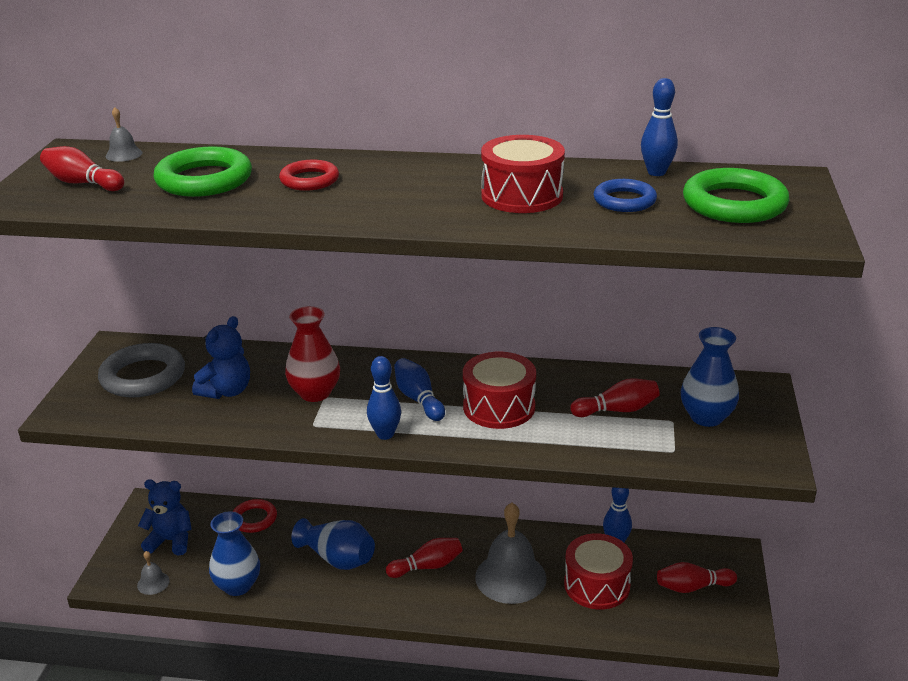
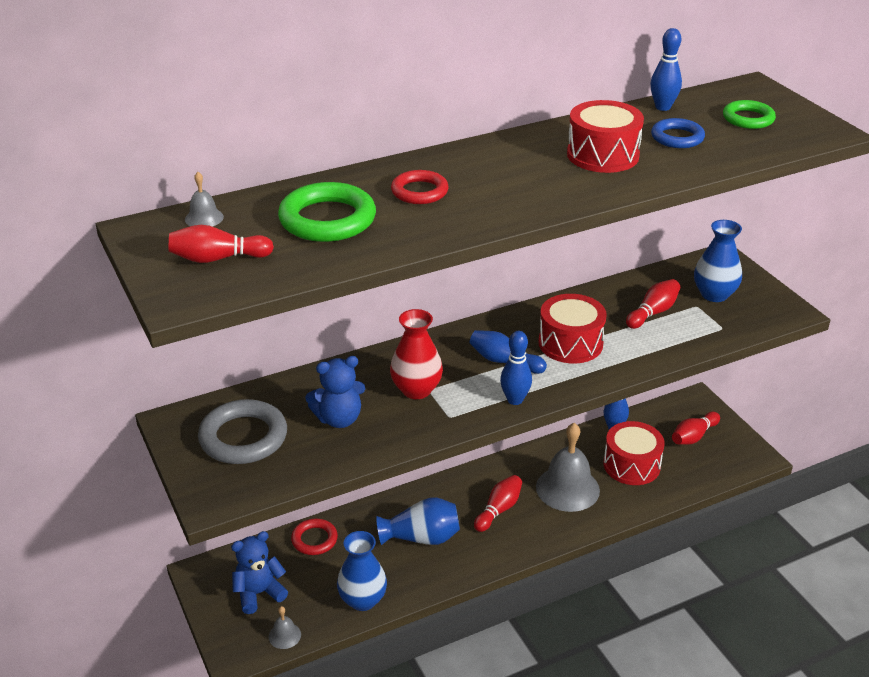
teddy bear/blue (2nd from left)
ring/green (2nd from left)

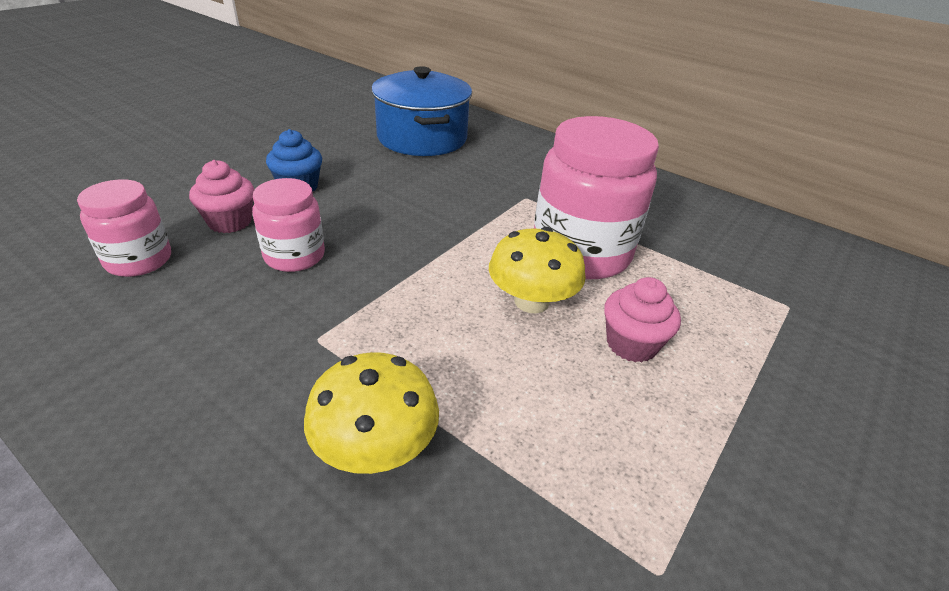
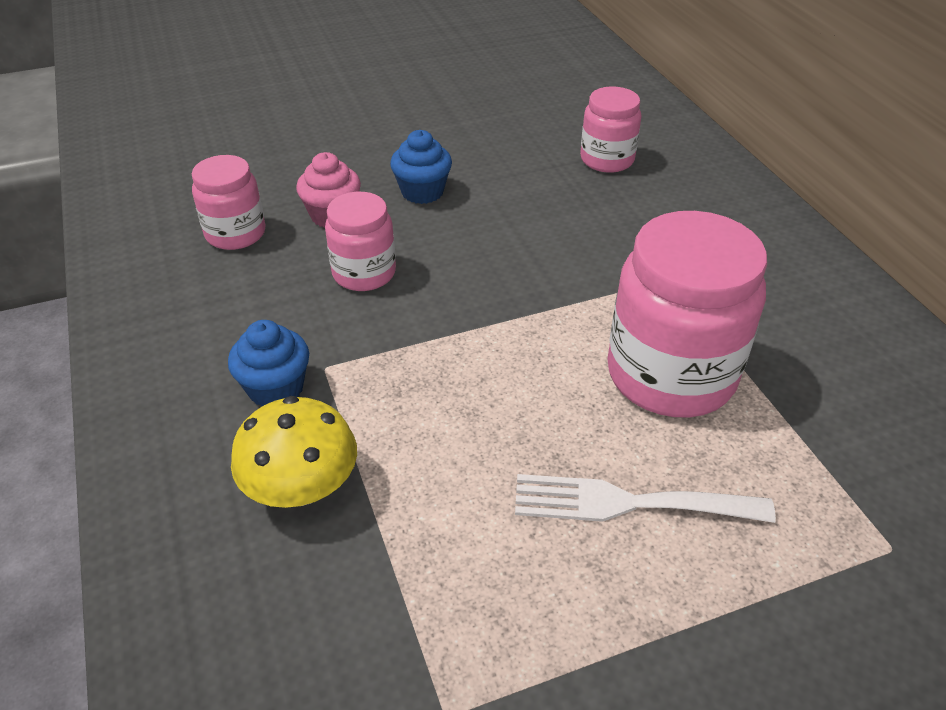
cupcake/blue (1st from left)
fork/white
jar/pink (3rd from left)
mushroom/yellow (2nd from left in the first image)

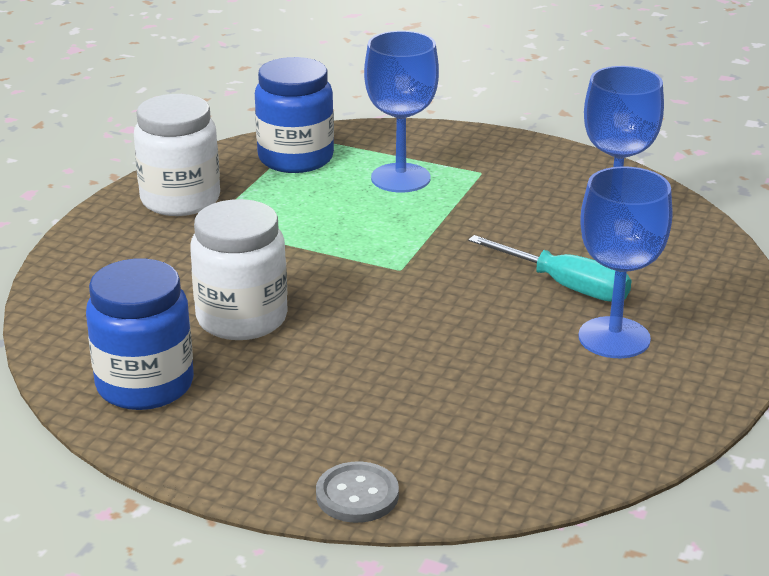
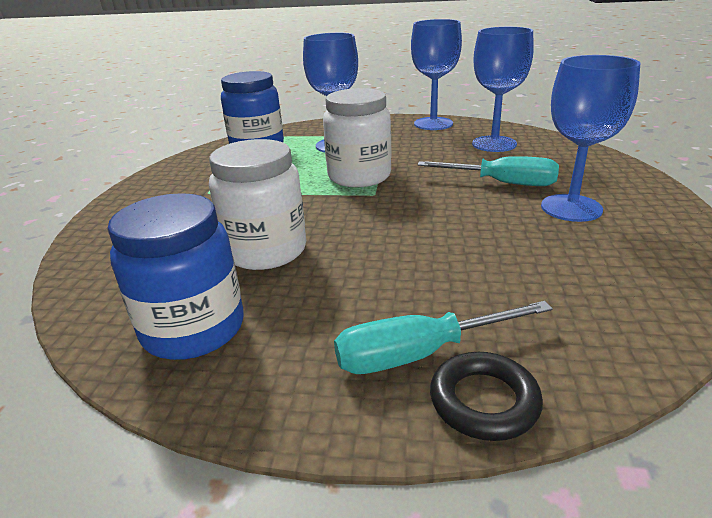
jar/white (2nd from left)
screwdriver/turquoise (1st from left)
goblet/blue (2nd from left)
ring/black

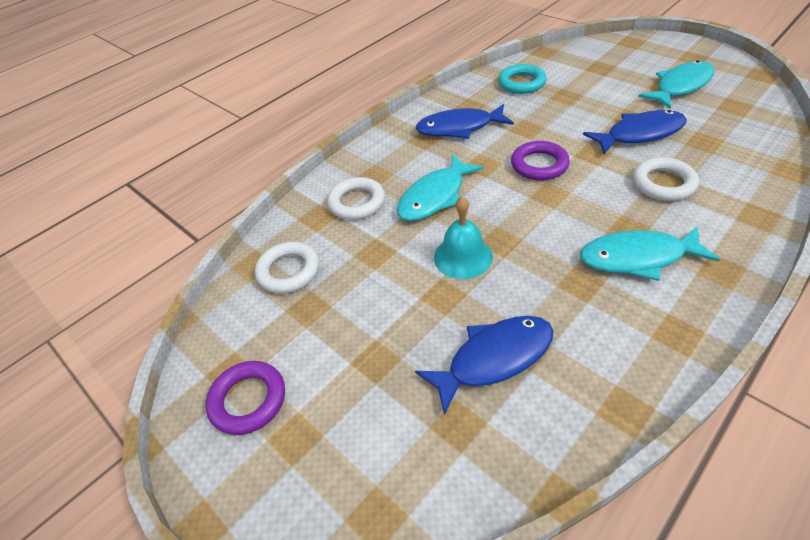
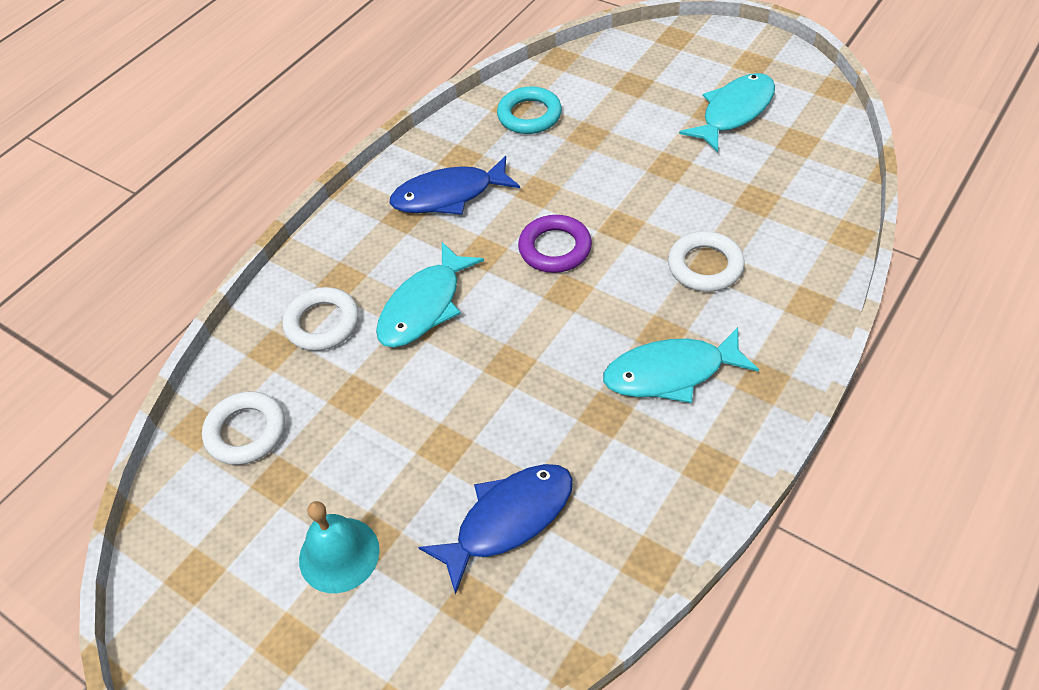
bell/turquoise
ring/purple (1st from left in the first image)
fish/blue (3rd from left in the first image)

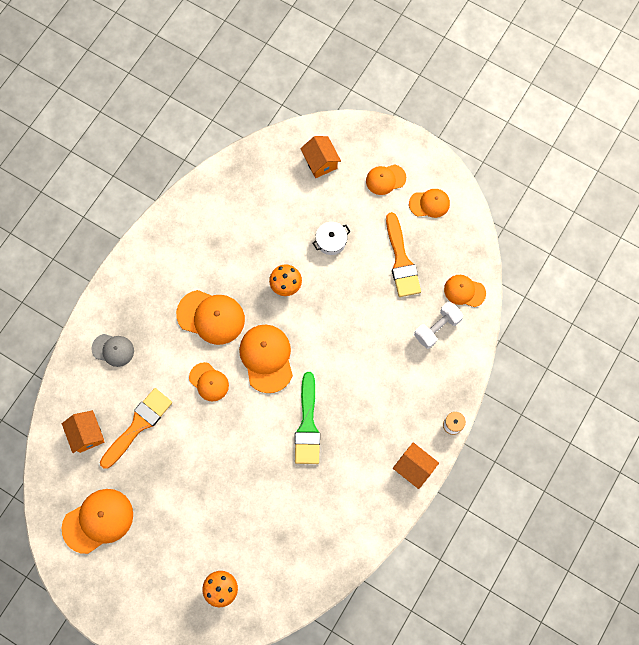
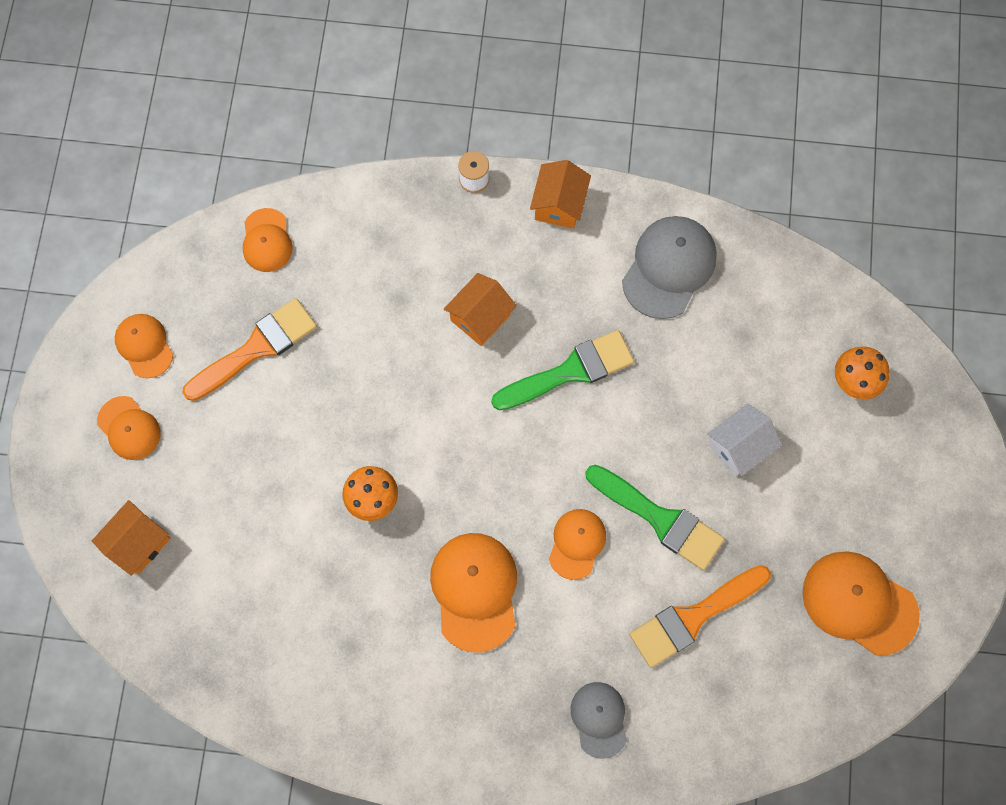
house/orange (2nd from left)
brush/green (2nd from left)
cap/grey (2nd from left)
brush/orange (2nd from left)
house/white
cap/orange (4th from left in the first image)
pot/white
dumbbell/white

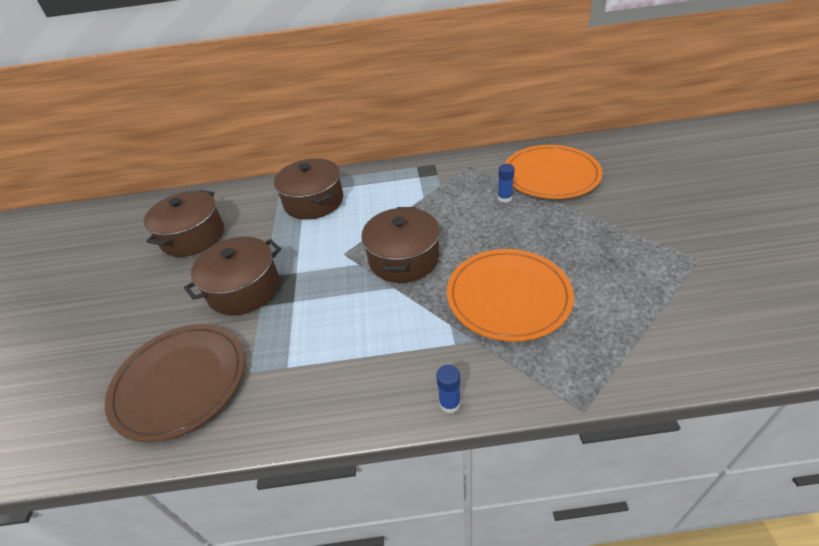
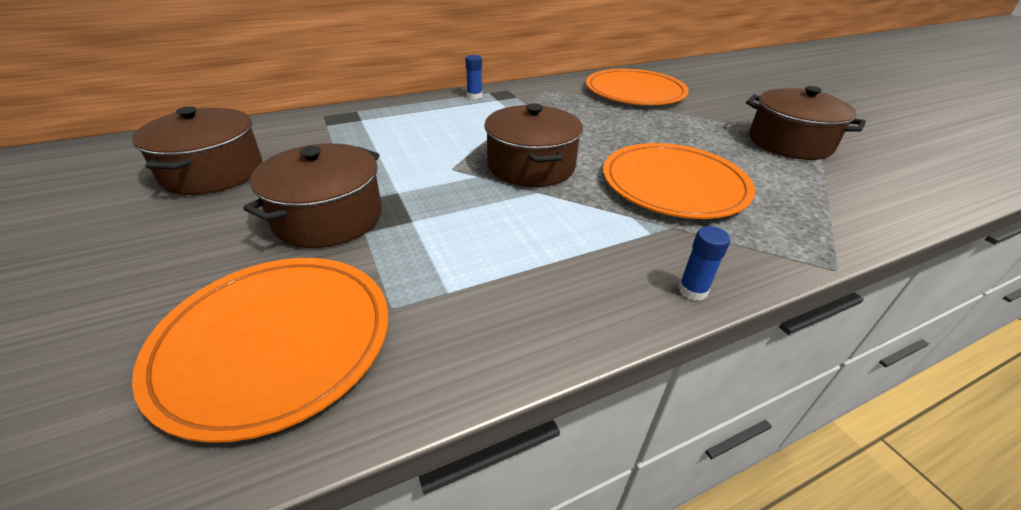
plate/orange (1st from left)
glue stick/blue (1st from left)
pot/brown (4th from left)

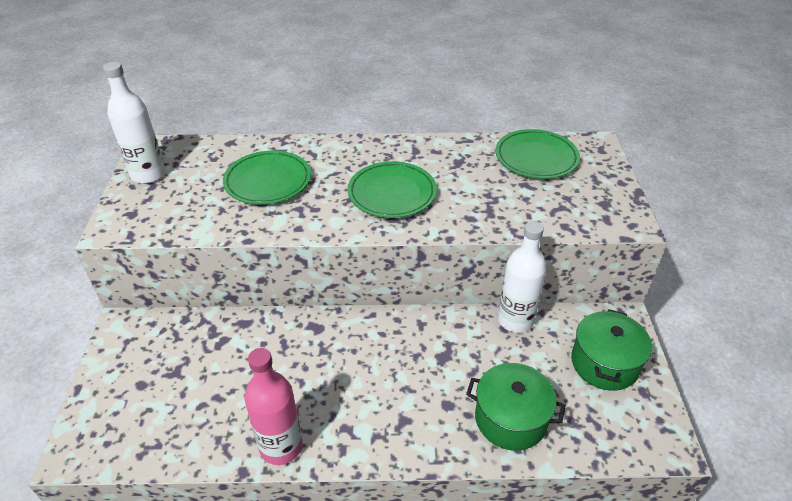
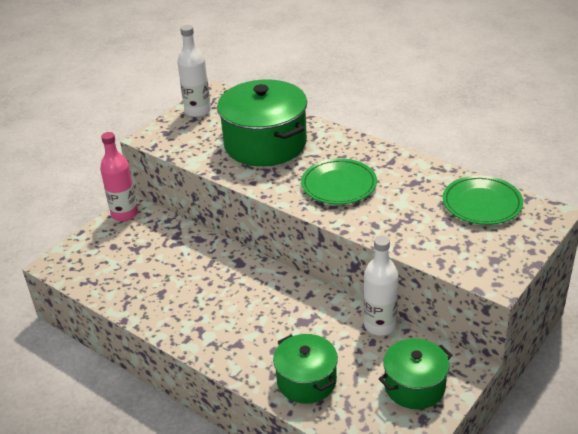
bottle/pink
pot/green (1st from left)

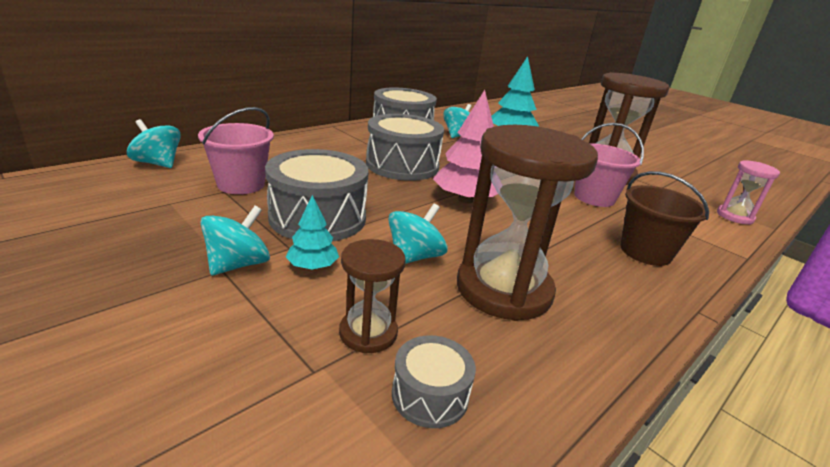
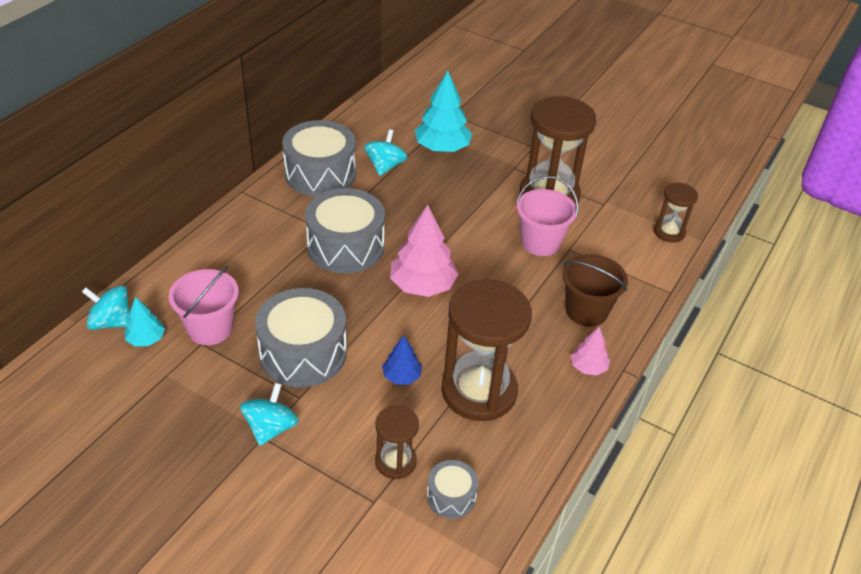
tree/turquoise (1st from left)
tree/blue
tree/pink (2nd from left)
hourglass/brown (4th from left)

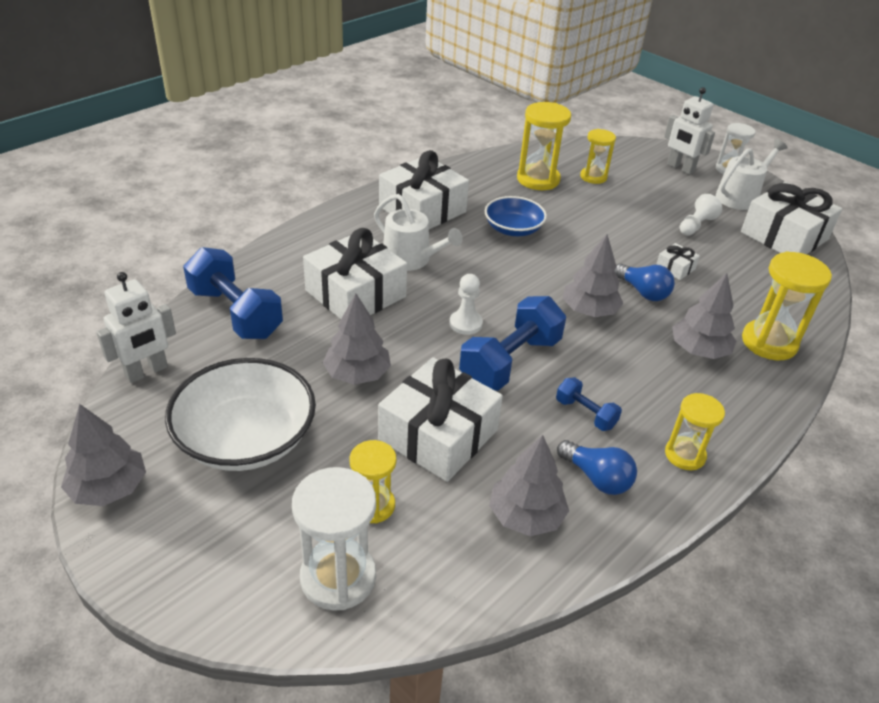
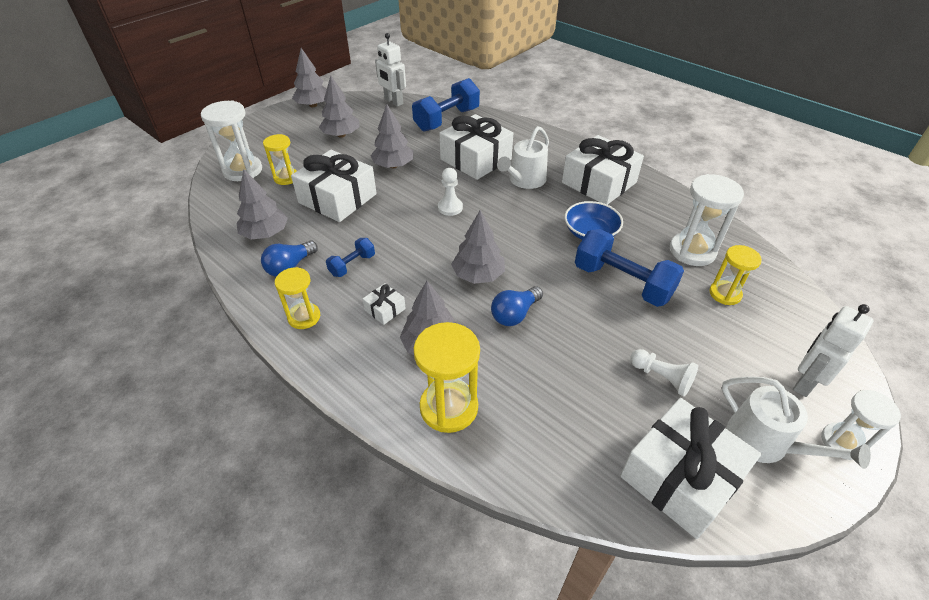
tree/grey (3rd from left)
gift/white (2nd from left)
dumbbell/blue (3rd from left)
hourglass/white (2nd from left)

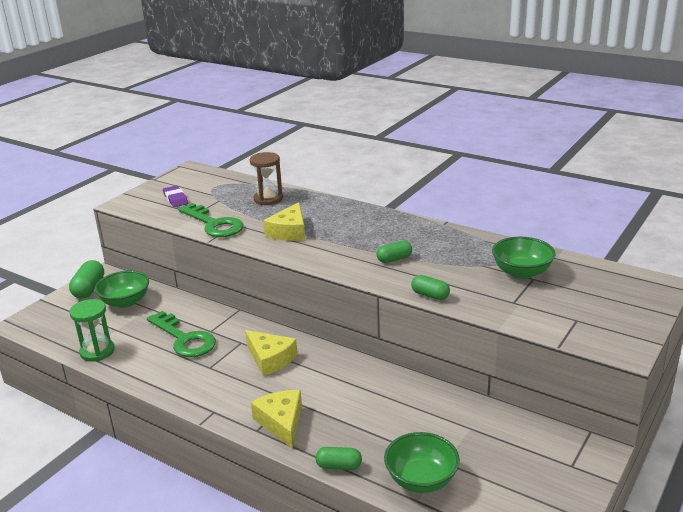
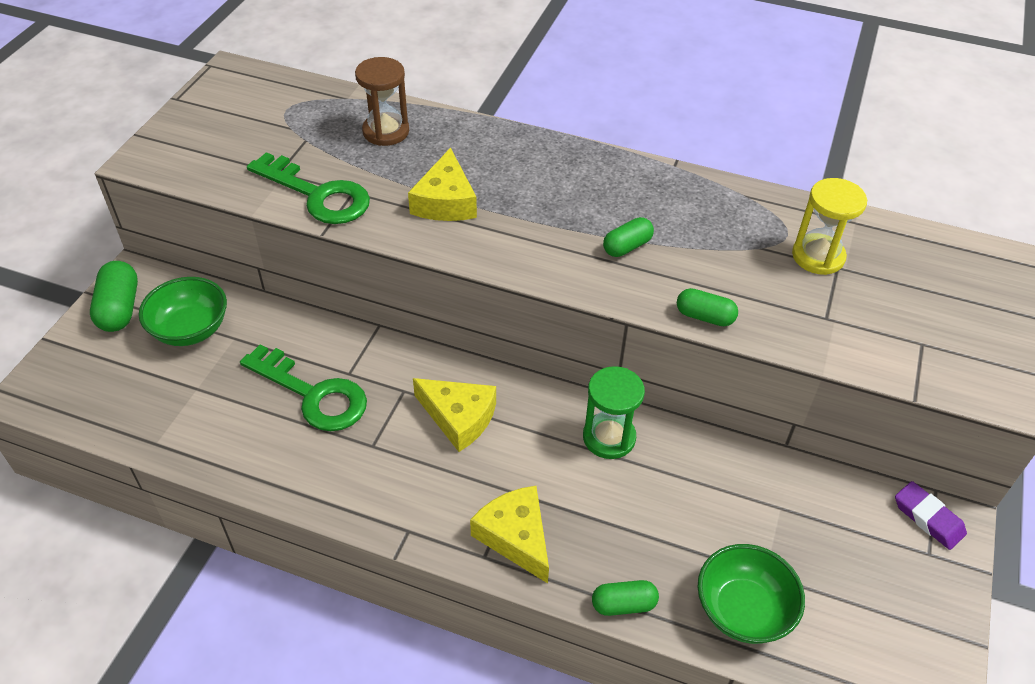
hourglass/green
hourglass/yellow
eraser/purple

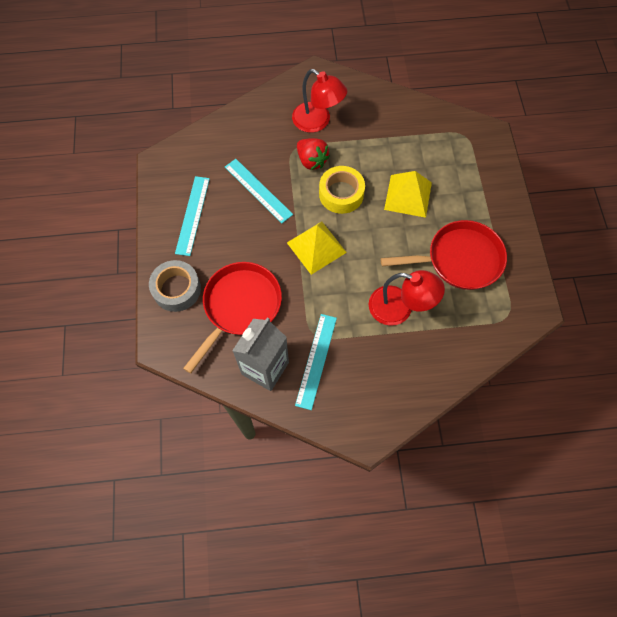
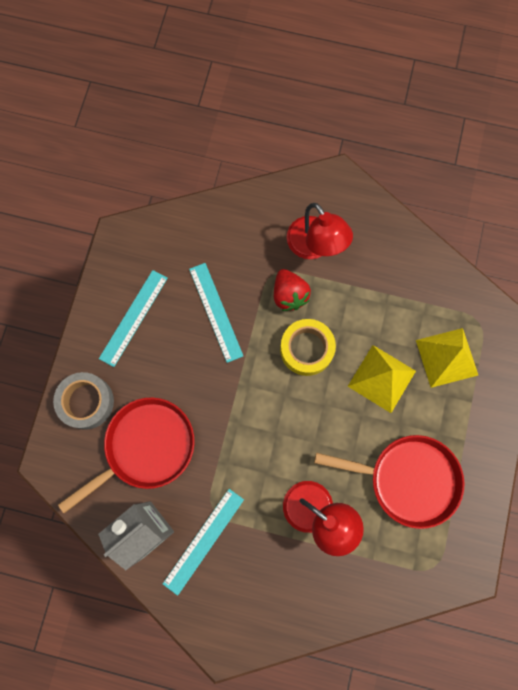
pyramid/yellow (2nd from left)

